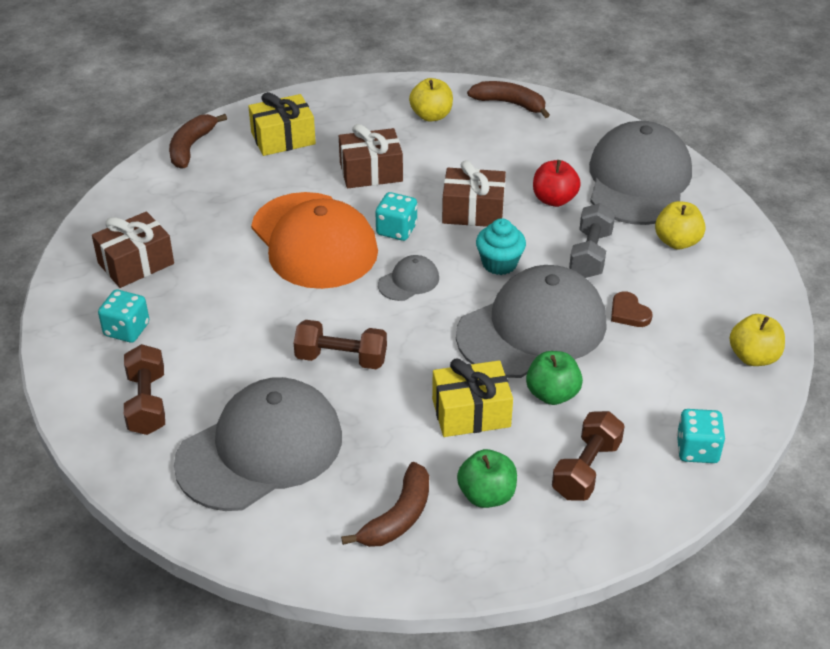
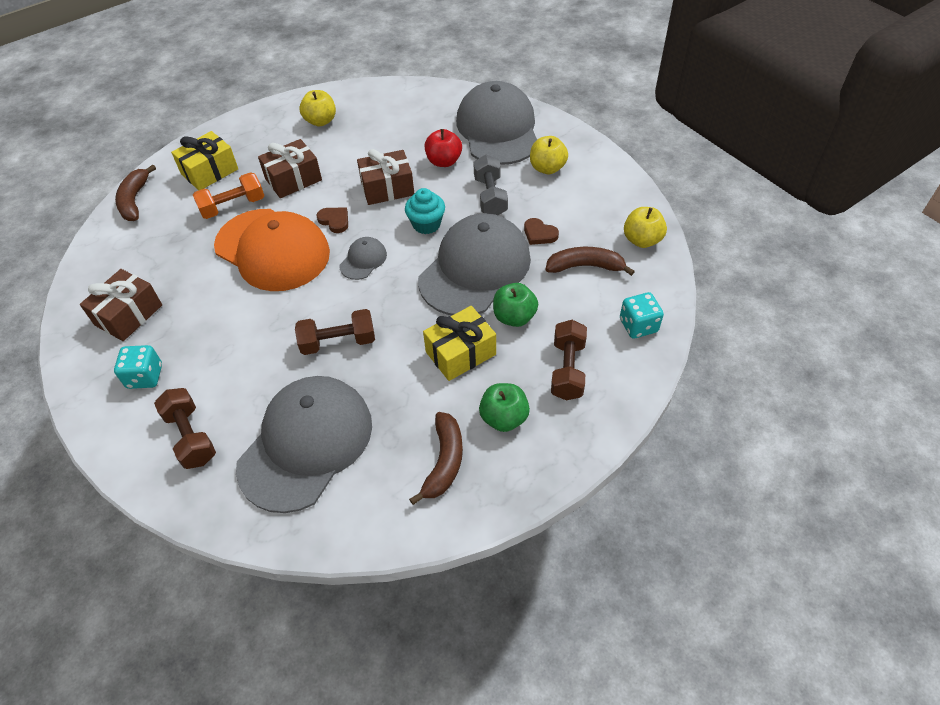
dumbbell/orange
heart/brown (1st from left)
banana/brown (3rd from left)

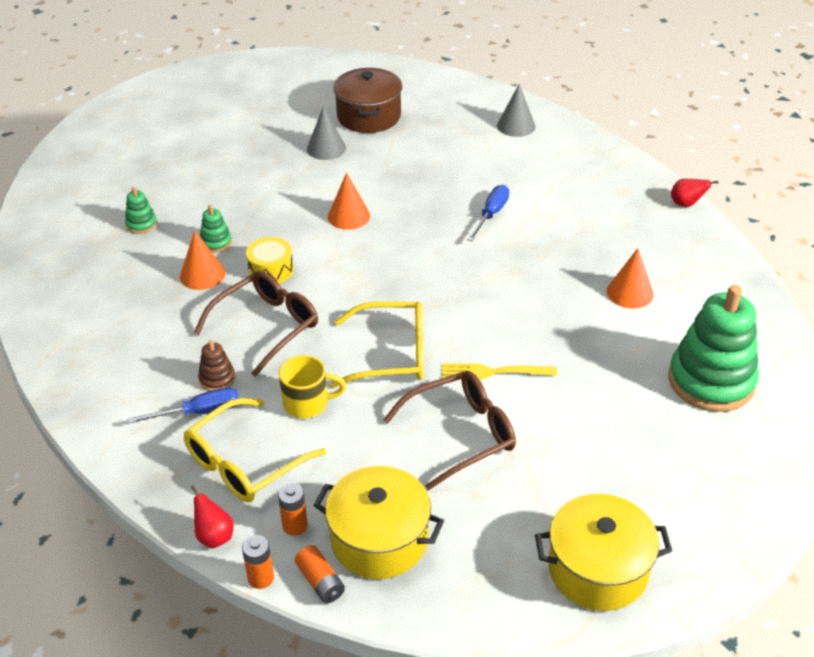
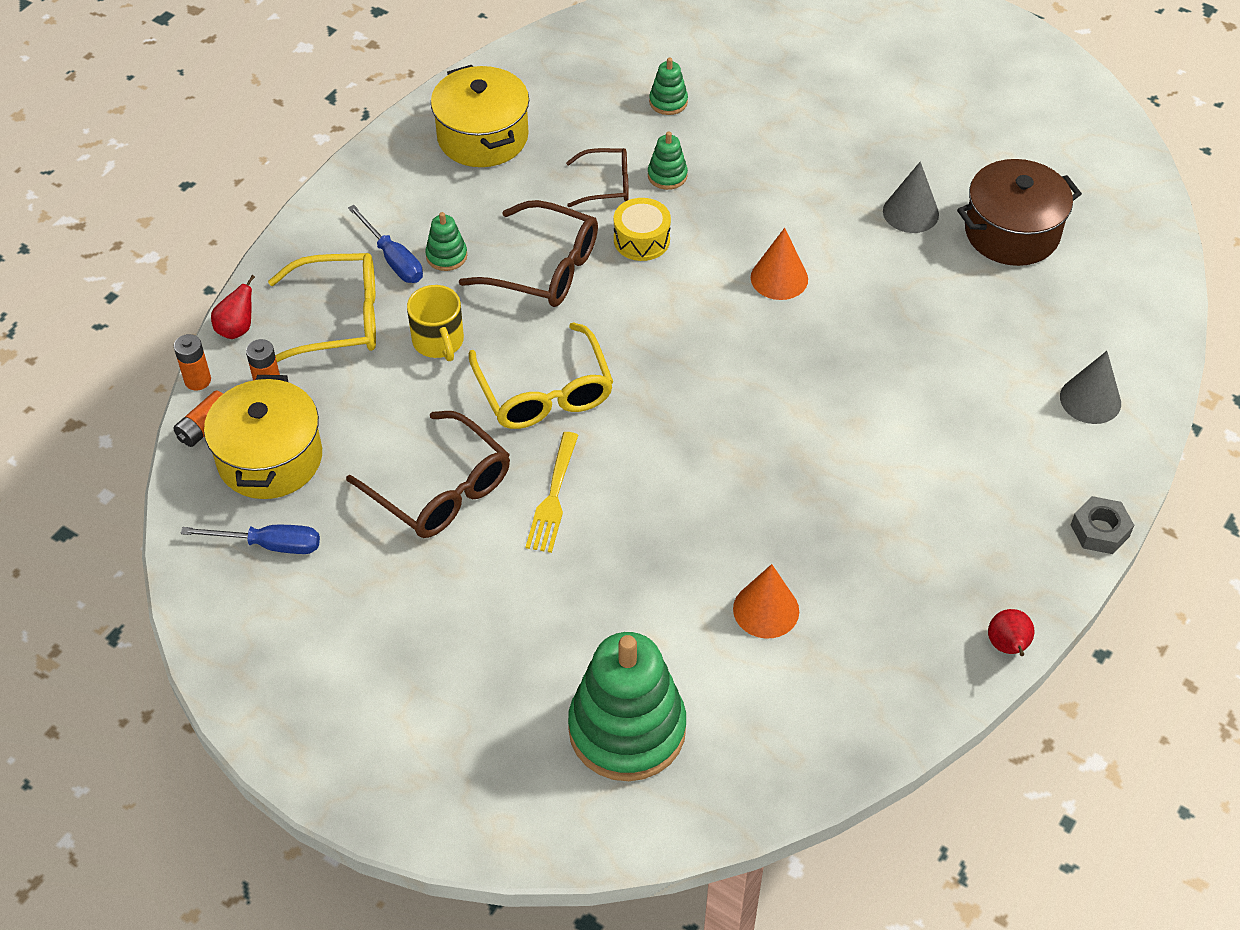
screwdriver/blue (1st from left)
glasses/yellow (1st from left)
stacking toy/green (1st from left)
pot/yellow (2nd from left)
fork/yellow
glasses/brown (3rd from left)
nut/grey

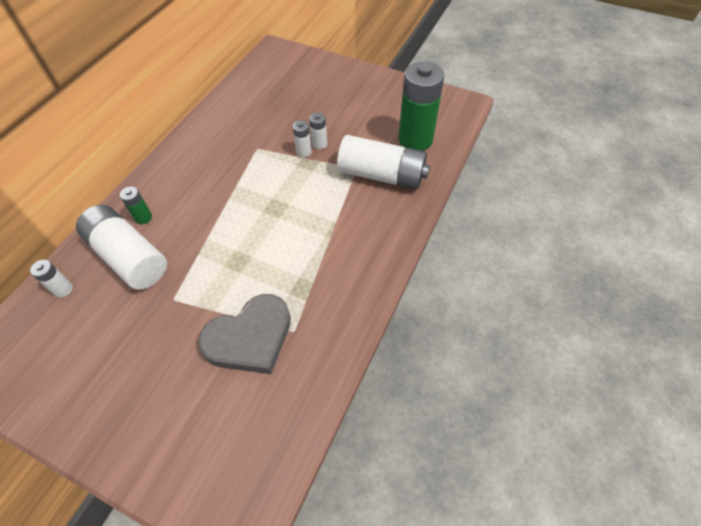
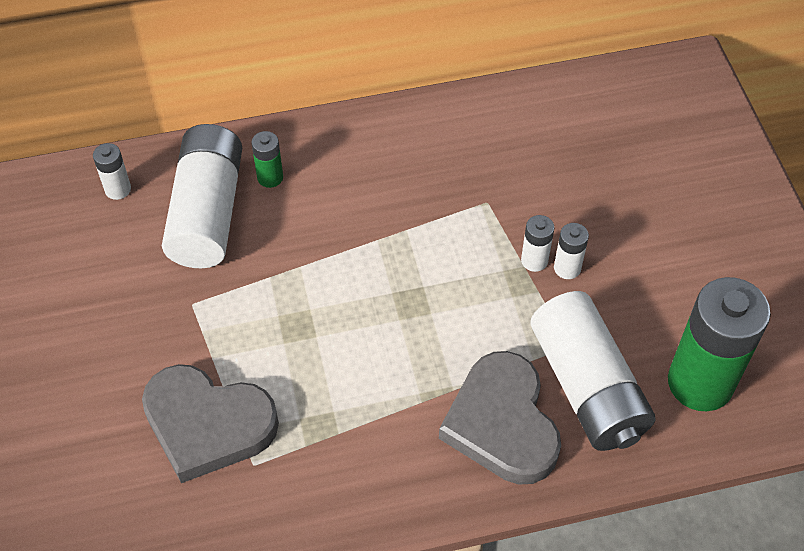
heart/grey (2nd from left)

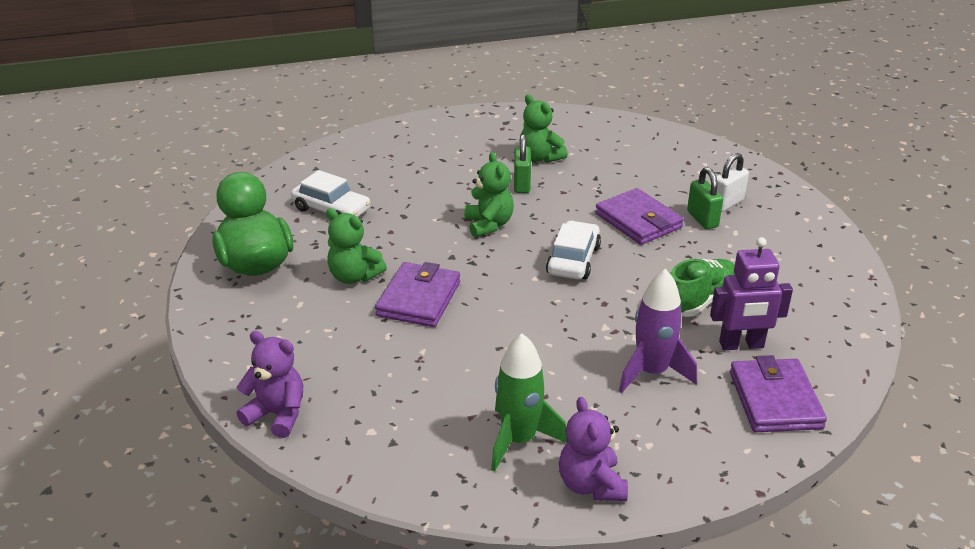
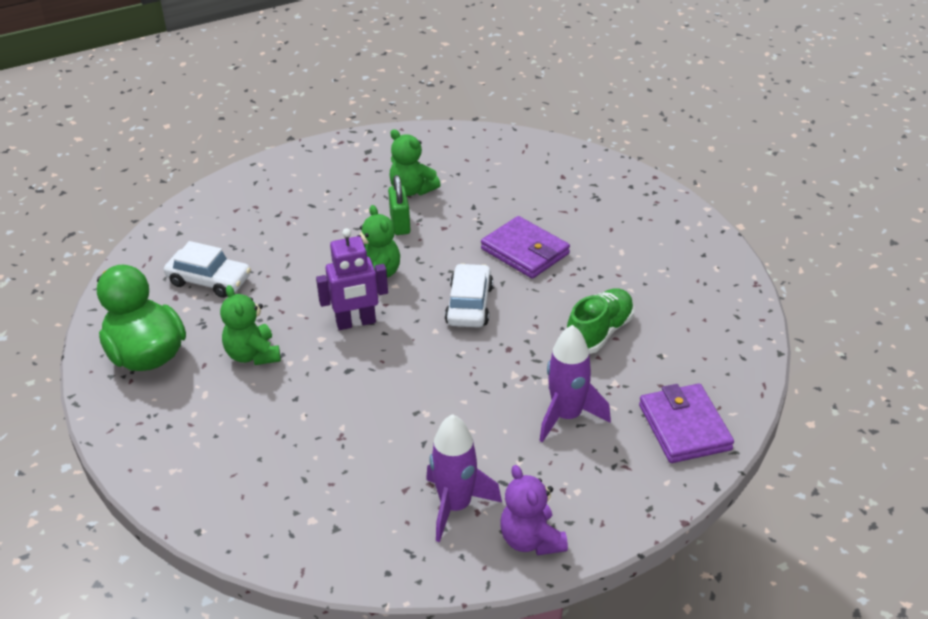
teddy bear/green (1st from left)
robot/purple
rocket/purple (1st from left)
teddy bear/purple (1st from left in the first image)
wallet/purple (1st from left in the first image)
padlock/green (2nd from left in the first image)
padlock/white

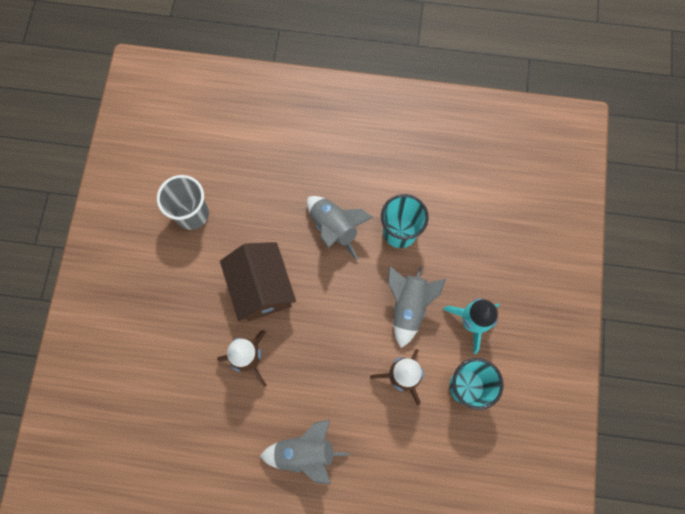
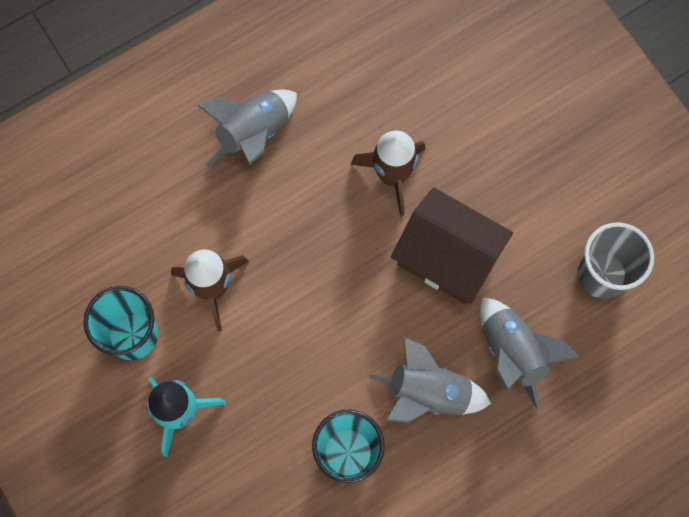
rocket/grey (3rd from left)

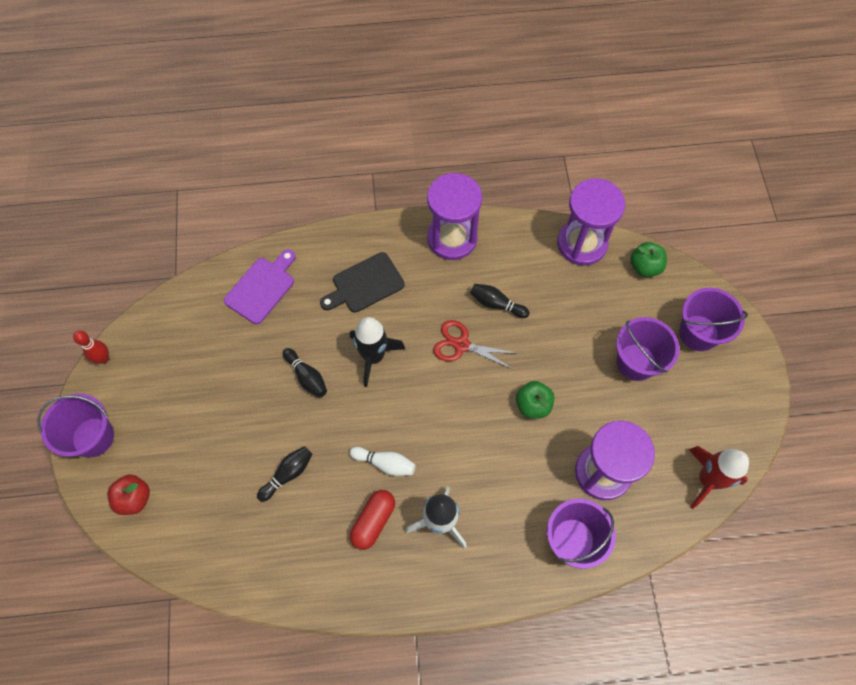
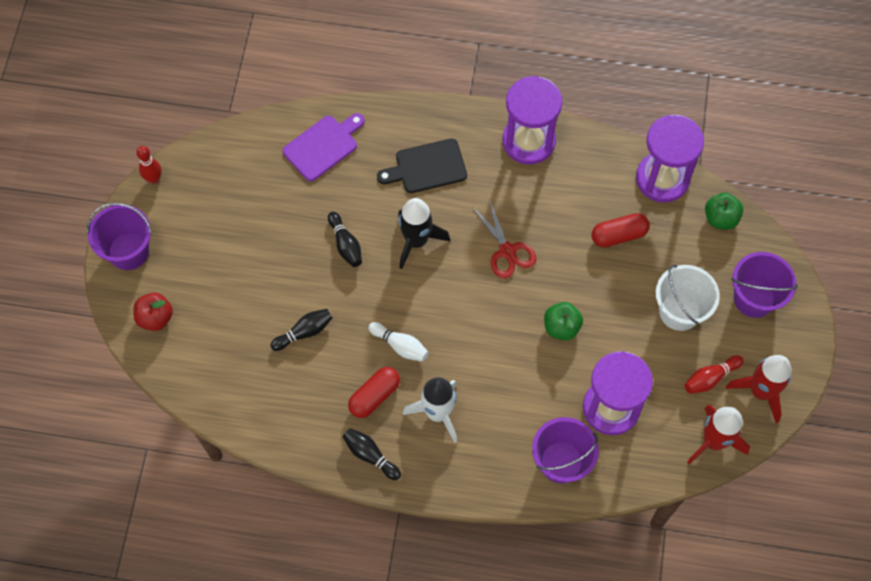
bowling pin/black (3rd from left)
scissors/red
capsule/red (2nd from left)
bucket/white
bowling pin/red (2nd from left)
rocket/red (2nd from left)

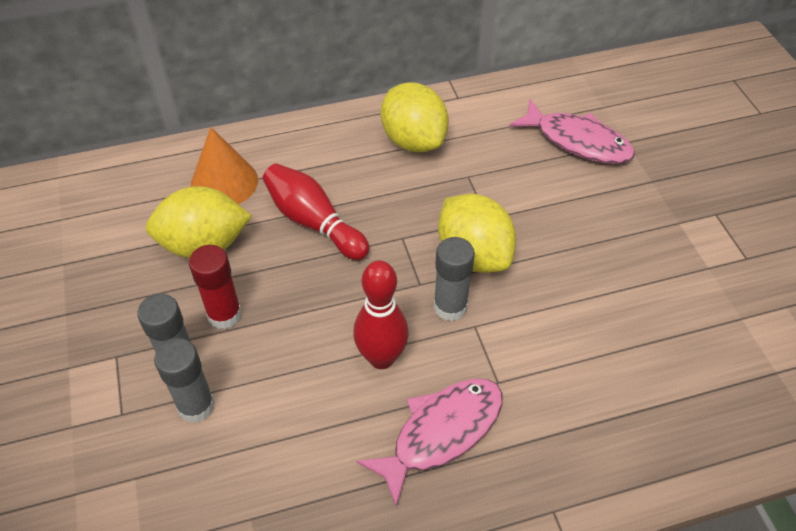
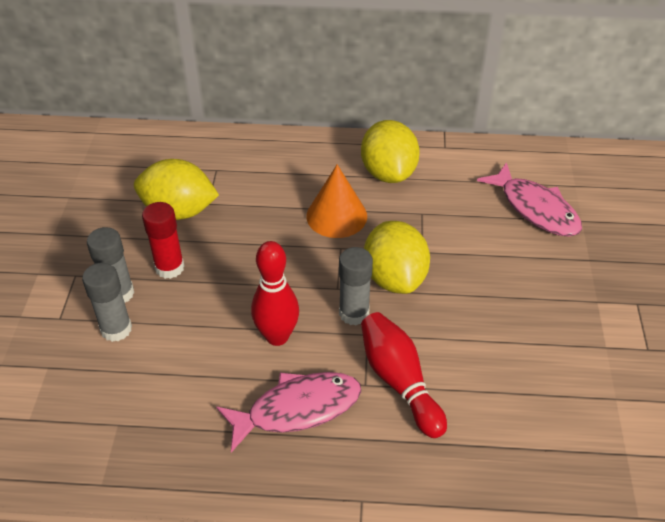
cone/orange
bowling pin/red (2nd from left)

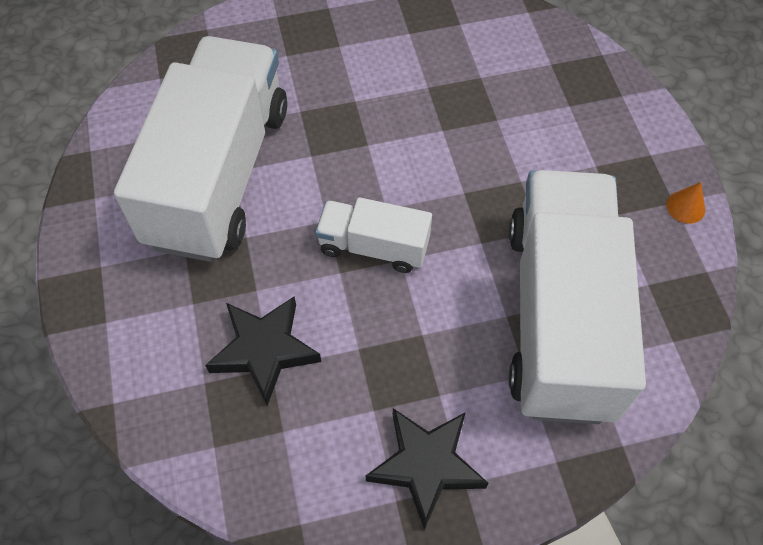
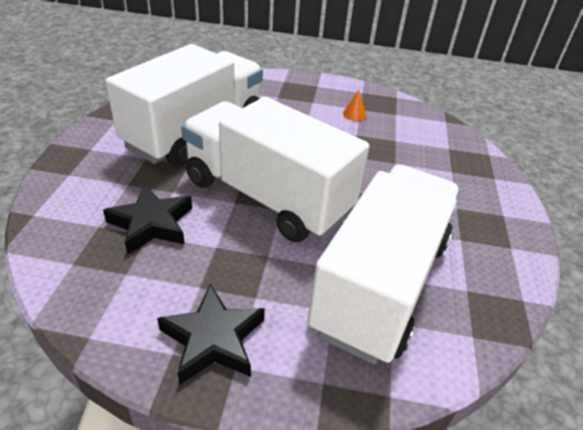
truck/white (2nd from left)
cone/orange

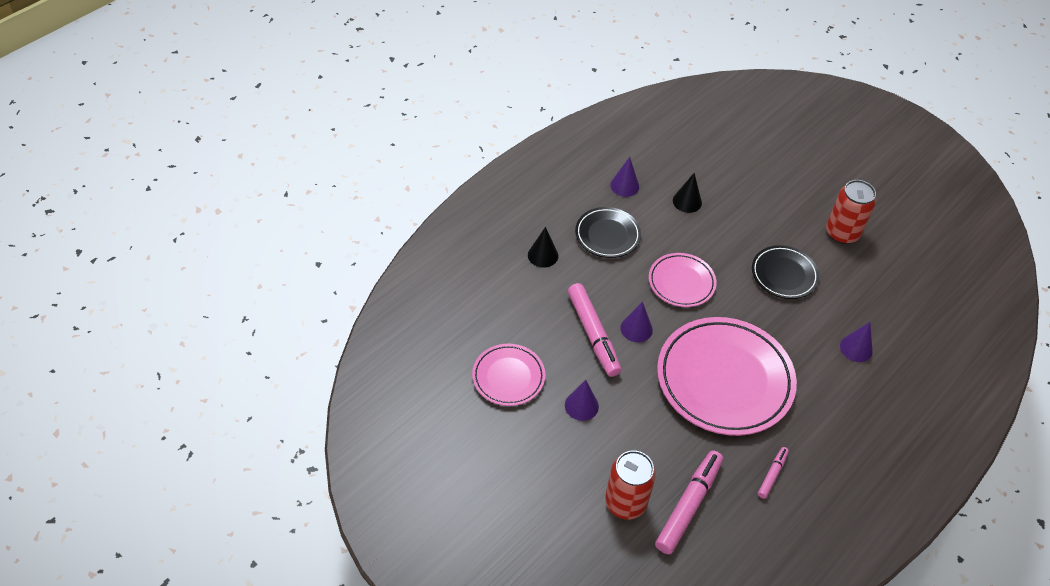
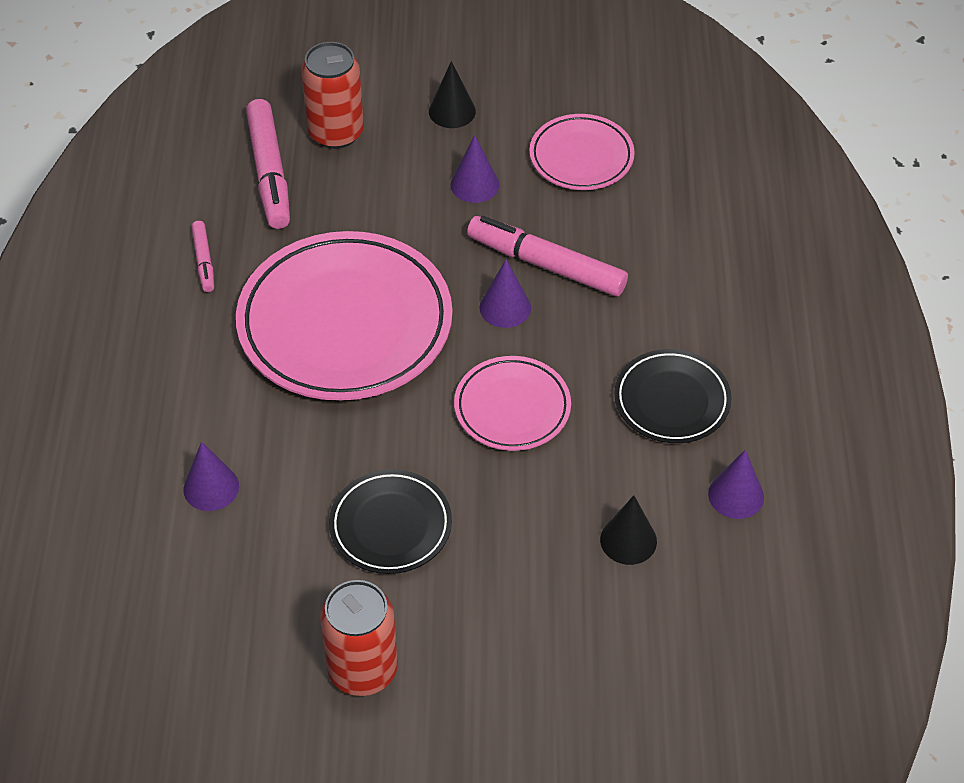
cone/black (1st from left)

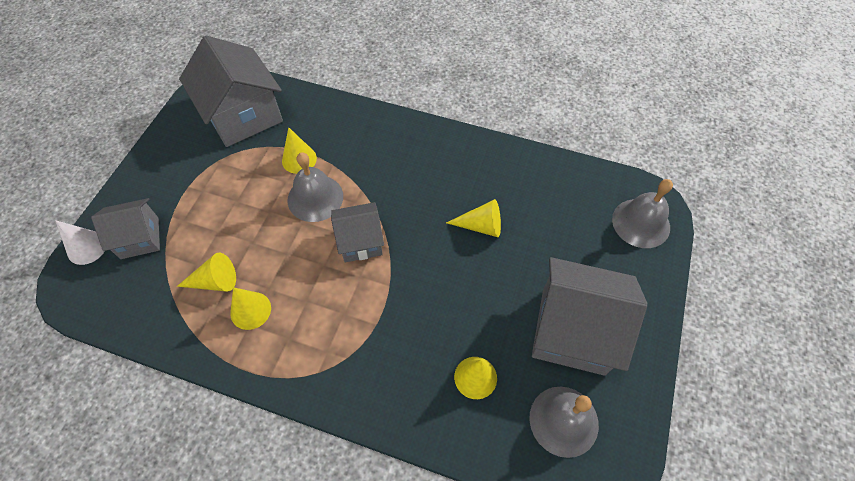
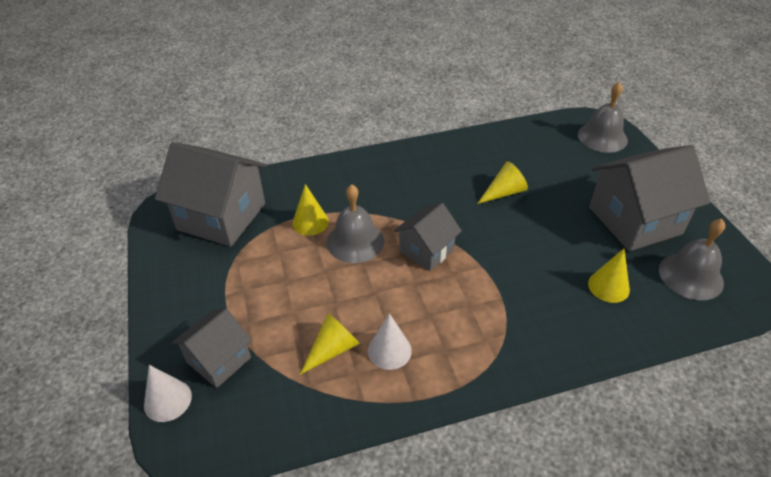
cone/white (2nd from left)

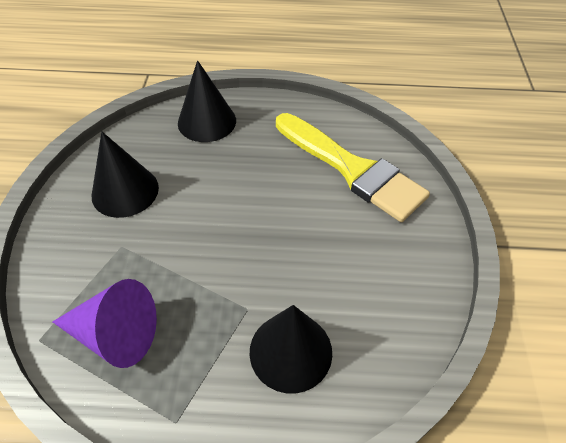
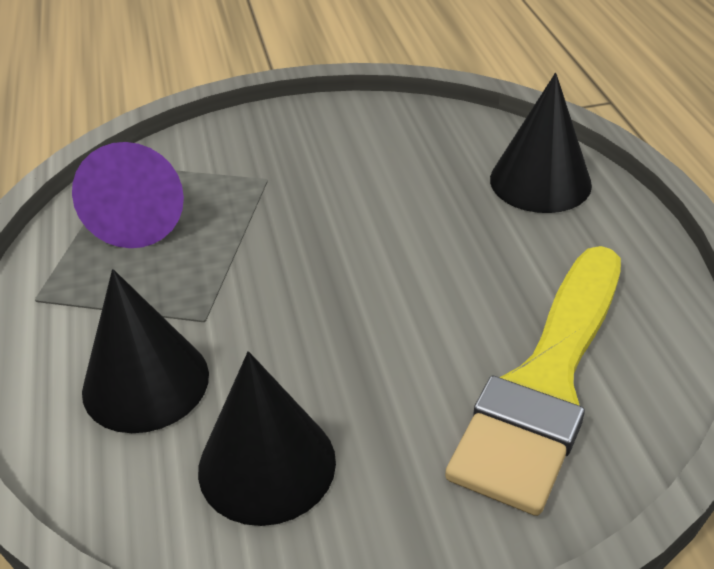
cone/black (2nd from left)

